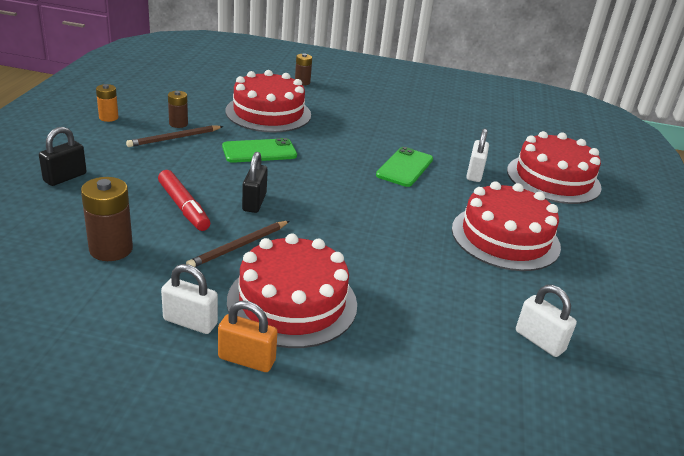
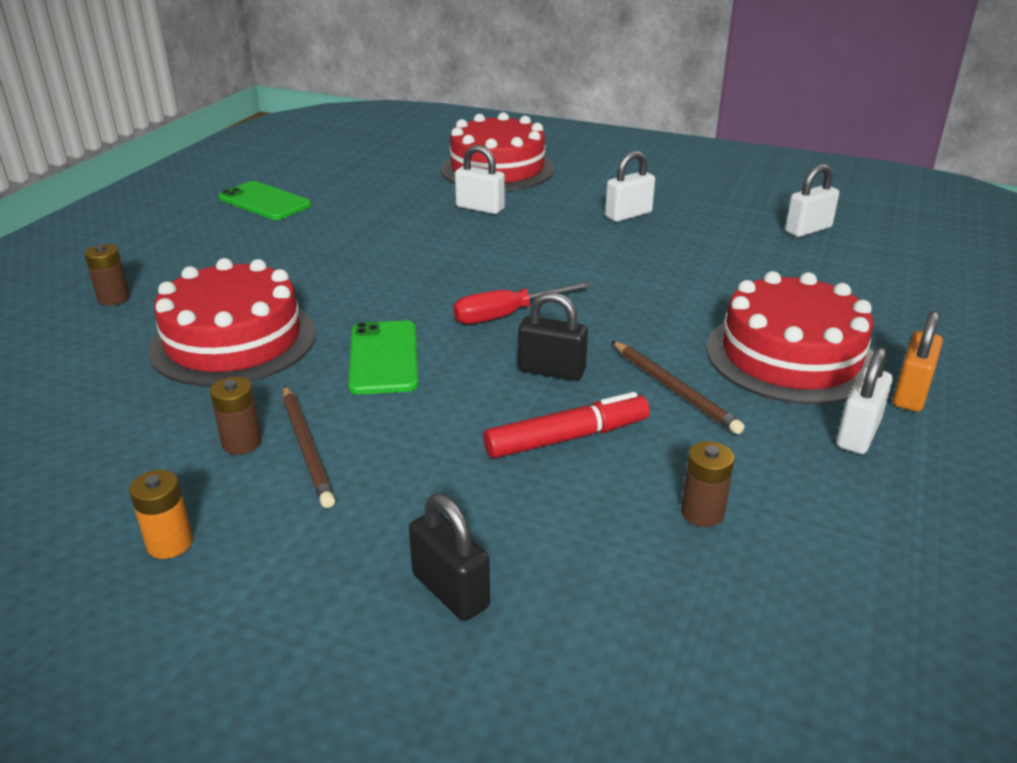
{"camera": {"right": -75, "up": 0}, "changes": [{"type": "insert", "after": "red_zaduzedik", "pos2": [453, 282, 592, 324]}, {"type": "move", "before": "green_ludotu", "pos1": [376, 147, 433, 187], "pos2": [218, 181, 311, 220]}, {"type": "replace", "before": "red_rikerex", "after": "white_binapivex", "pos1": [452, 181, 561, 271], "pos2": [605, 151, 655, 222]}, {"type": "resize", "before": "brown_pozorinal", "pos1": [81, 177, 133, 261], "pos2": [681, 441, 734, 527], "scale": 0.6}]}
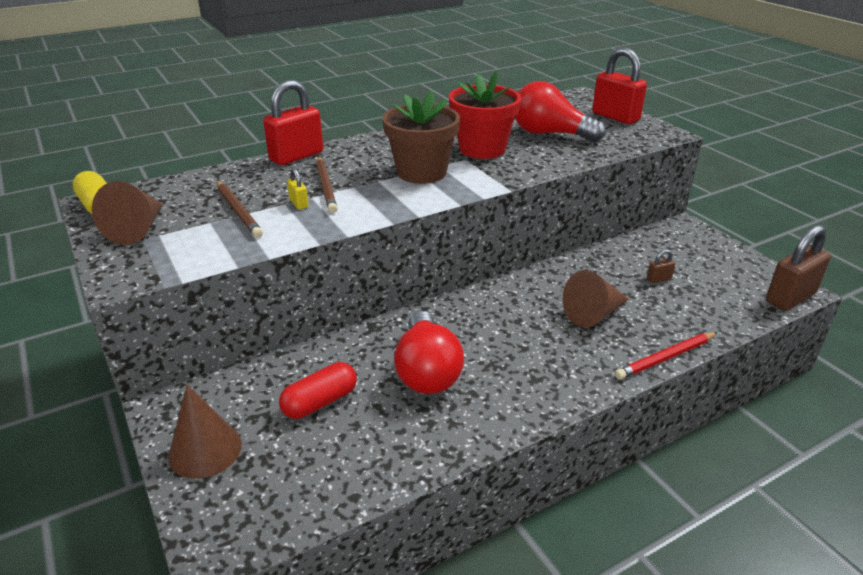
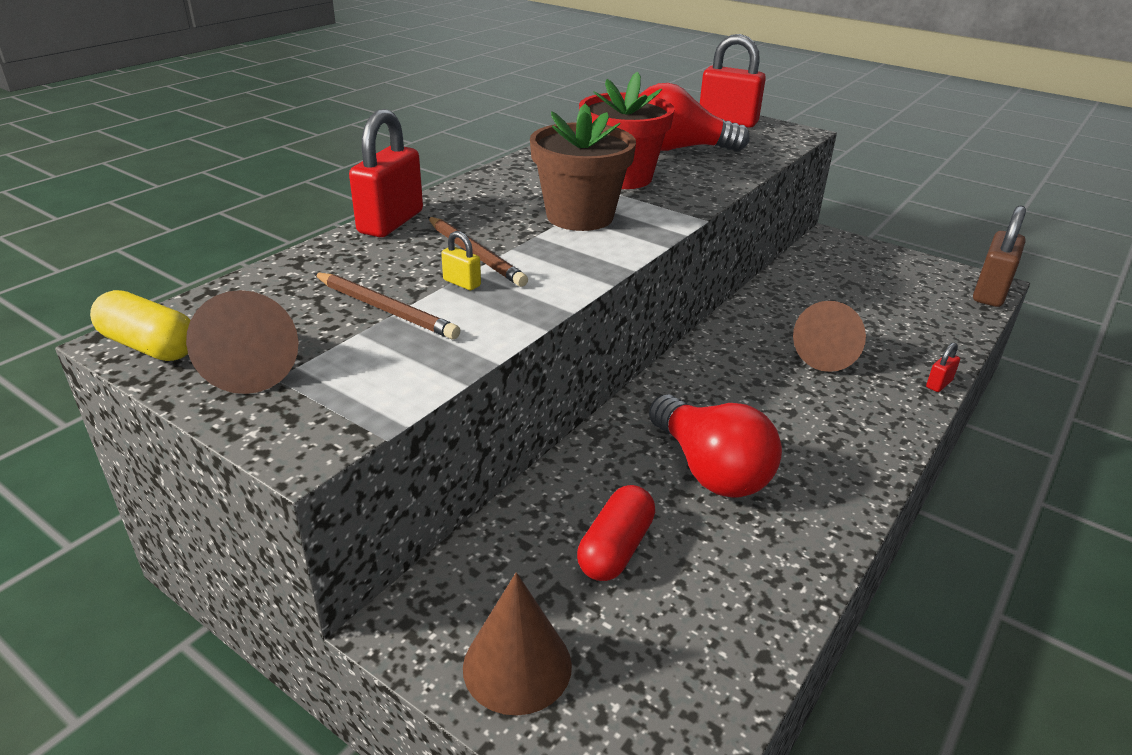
{"camera": {"right": -25, "up": 0}, "changes": [{"type": "delete", "before": "brown_binapivex", "pos1": [647, 250, 675, 283]}, {"type": "replace", "before": "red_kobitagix", "after": "red_binapivex", "pos1": [615, 332, 718, 380], "pos2": [926, 342, 960, 392]}]}
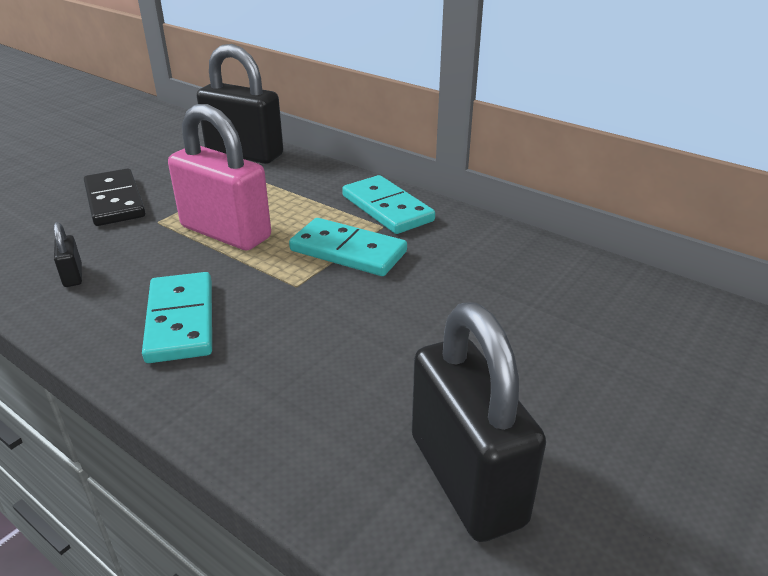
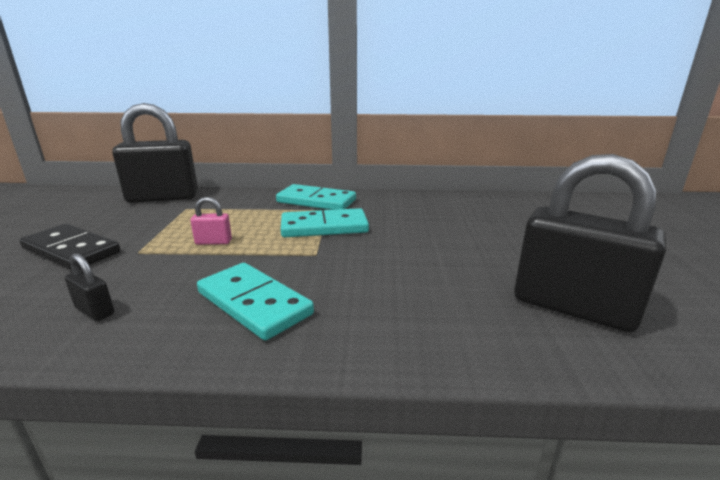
{"camera": {"right": -35, "up": -10}, "changes": [{"type": "resize", "before": "pink_binapivex", "pos1": [168, 104, 271, 250], "pos2": [191, 197, 232, 245], "scale": 0.41}]}
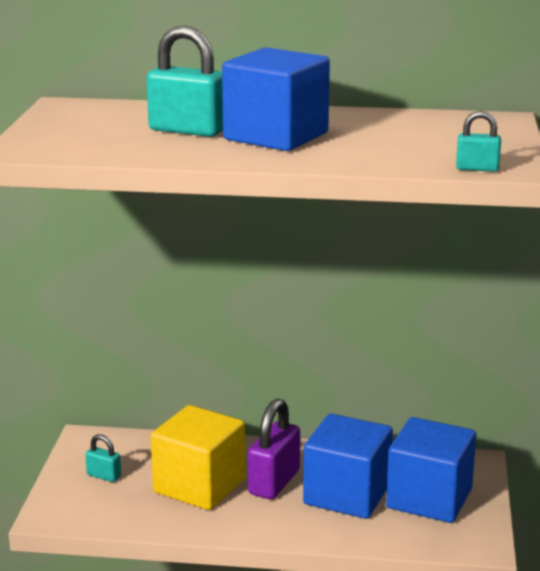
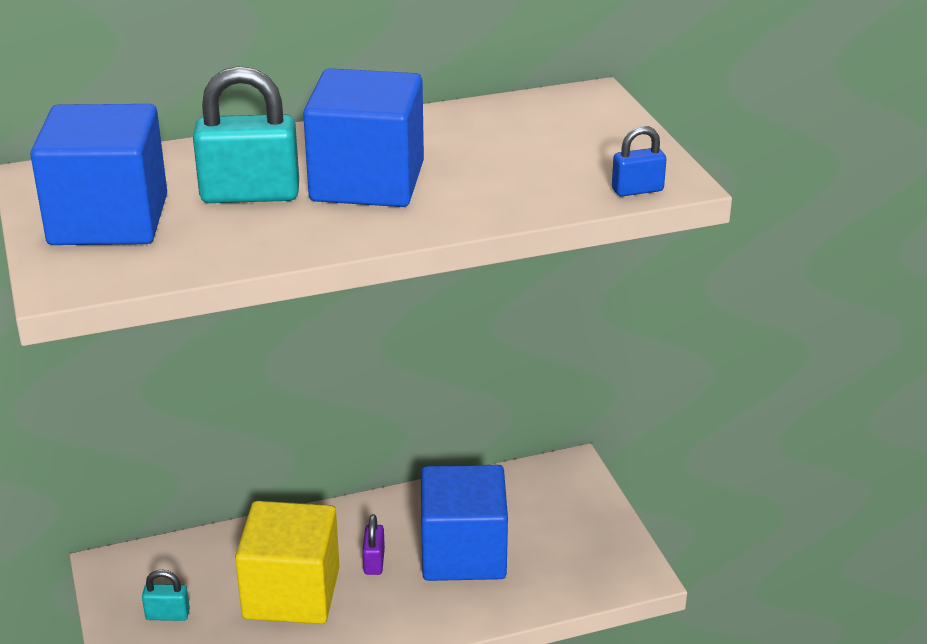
{"camera": {"right": -25, "up": 10}, "changes": [{"type": "move", "before": "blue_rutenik", "pos1": [386, 417, 476, 523], "pos2": [30, 104, 167, 245]}, {"type": "recolor", "before": "turquoise_binapivex", "after": "blue_binapivex", "pos1": [456, 111, 501, 172], "pos2": [612, 126, 667, 196]}, {"type": "resize", "before": "purple_binapivex", "pos1": [248, 398, 300, 499], "pos2": [363, 514, 385, 575], "scale": 0.52}]}
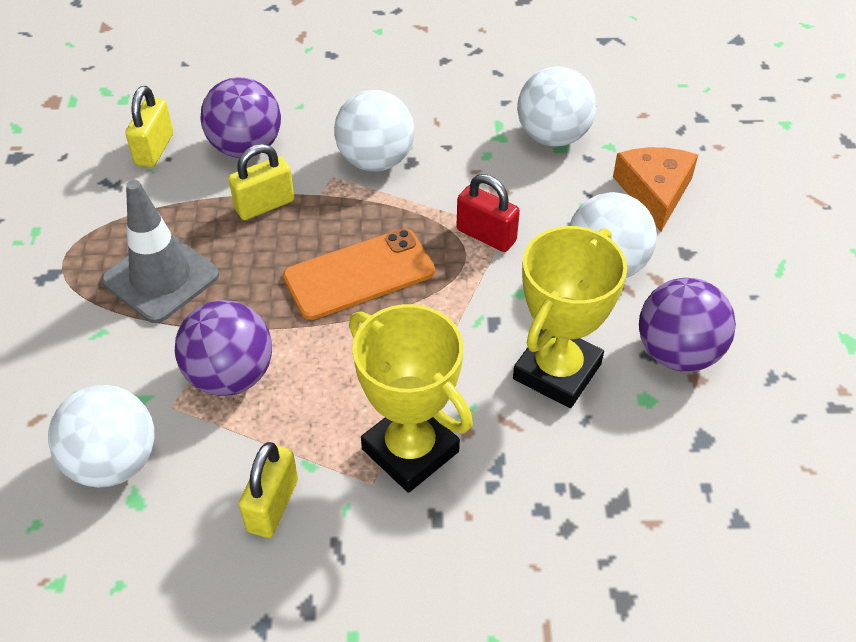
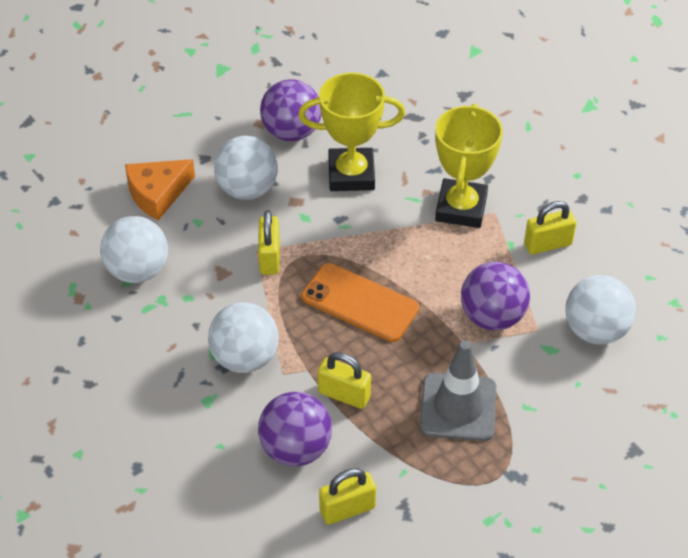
{"camera": {"right": -125, "up": 0}, "changes": [{"type": "recolor", "before": "red_binapivex", "after": "yellow_binapivex", "pos1": [457, 174, 520, 252], "pos2": [258, 210, 280, 275]}]}
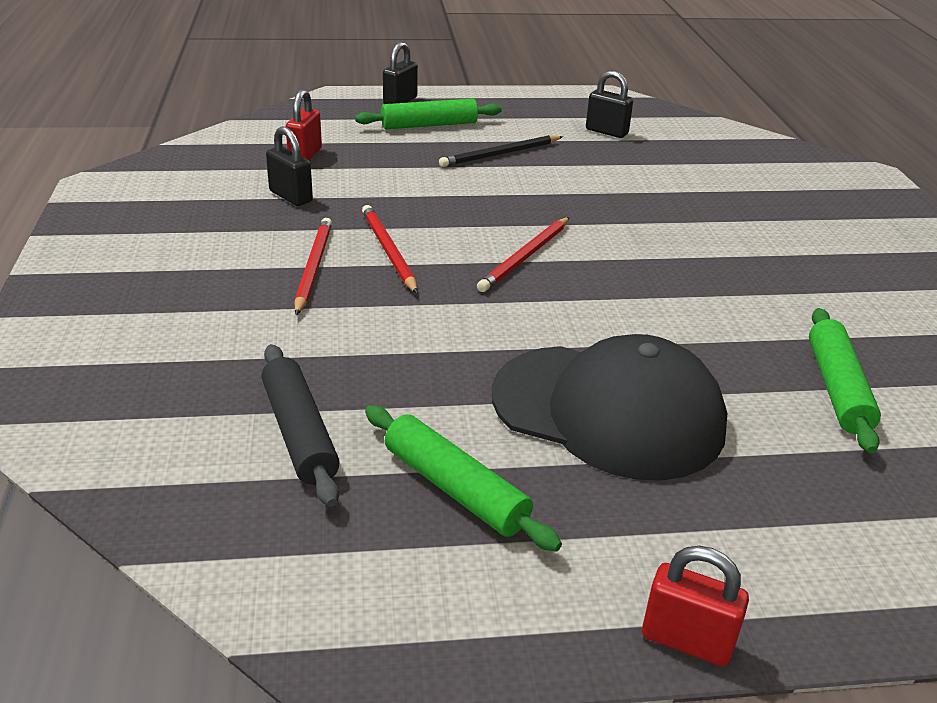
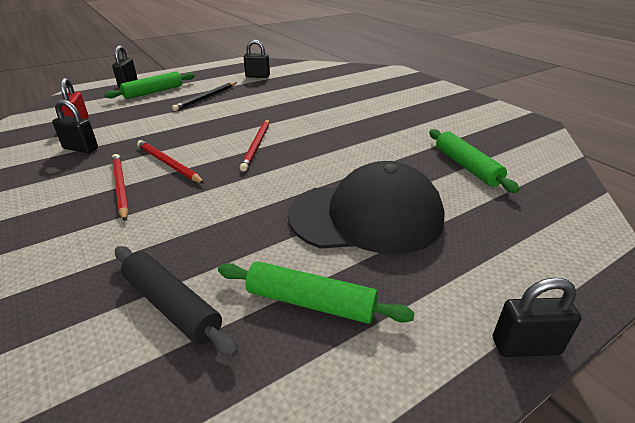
{"camera": {"right": -25, "up": 0}, "changes": [{"type": "recolor", "before": "red_binapivex", "after": "black_binapivex", "pos1": [642, 546, 749, 667], "pos2": [493, 277, 582, 357]}]}
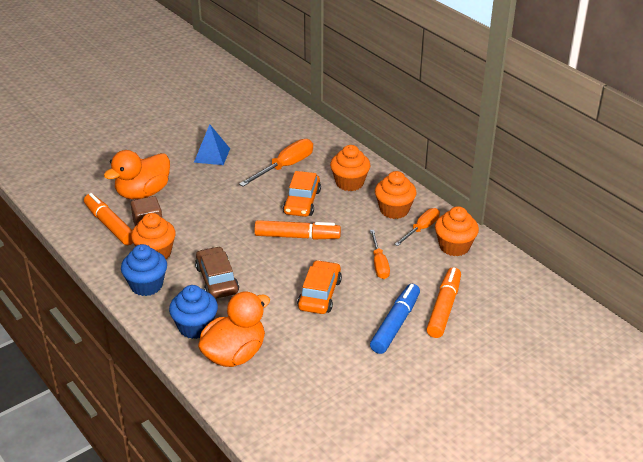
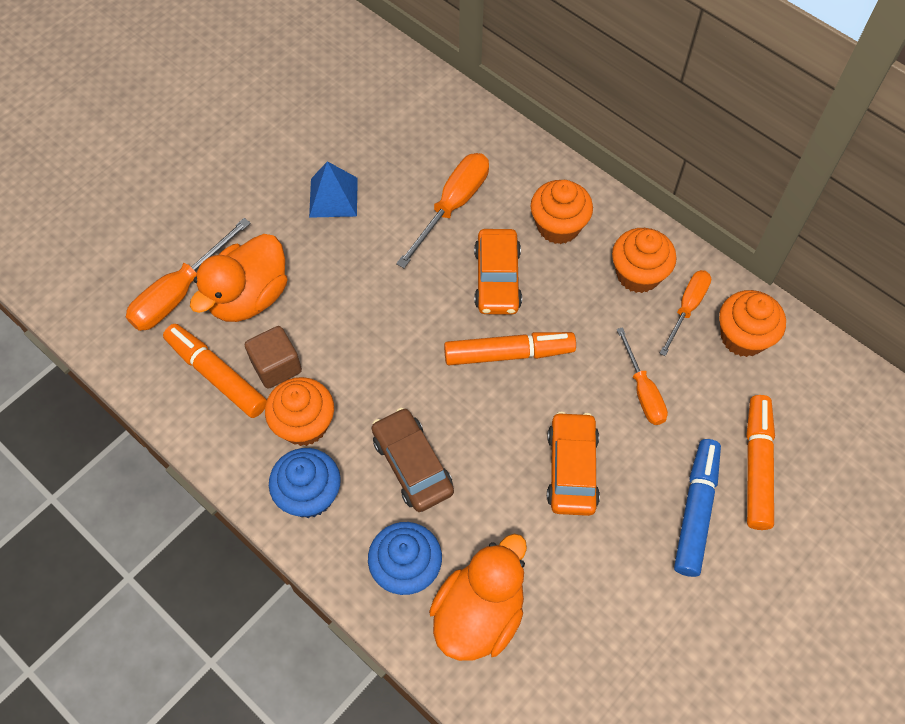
{"camera": {"right": -10, "up": 25}, "changes": [{"type": "insert", "after": "orange_zaduzedik", "pos2": [126, 218, 251, 331]}]}
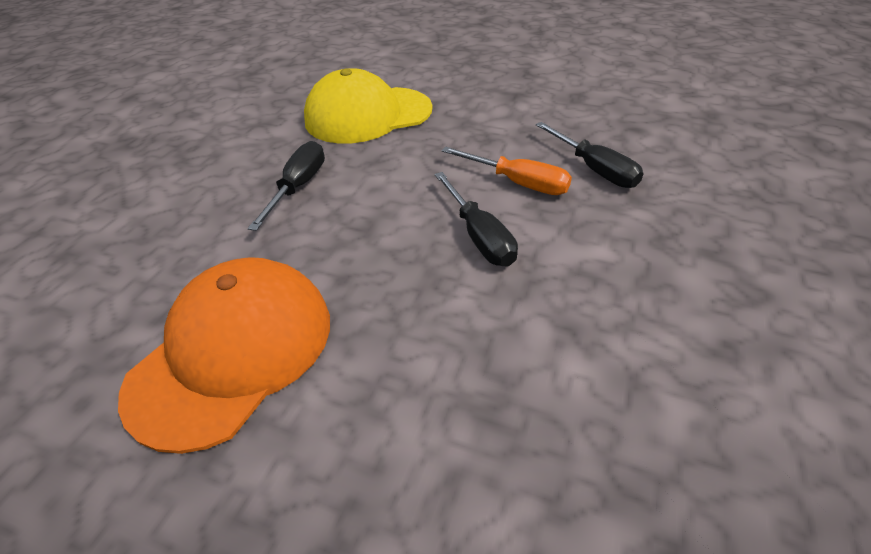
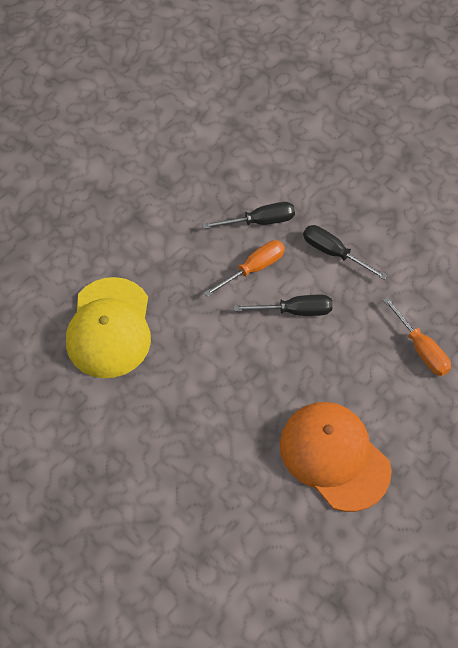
{"camera": {"right": -70, "up": 15}, "changes": [{"type": "insert", "after": "orange_zaduzedik", "pos2": [383, 297, 451, 376]}, {"type": "move", "before": "black_zaduzedik", "pos1": [247, 141, 325, 231], "pos2": [303, 225, 388, 280]}]}
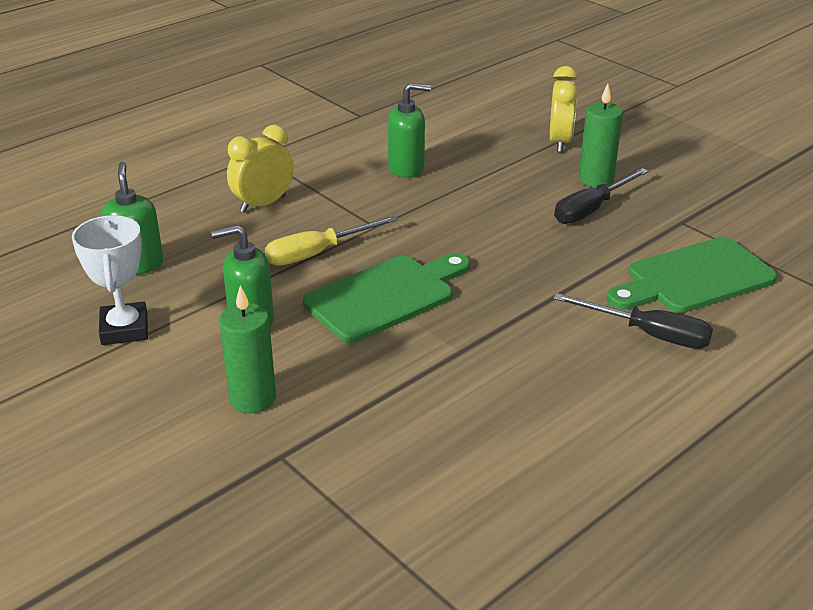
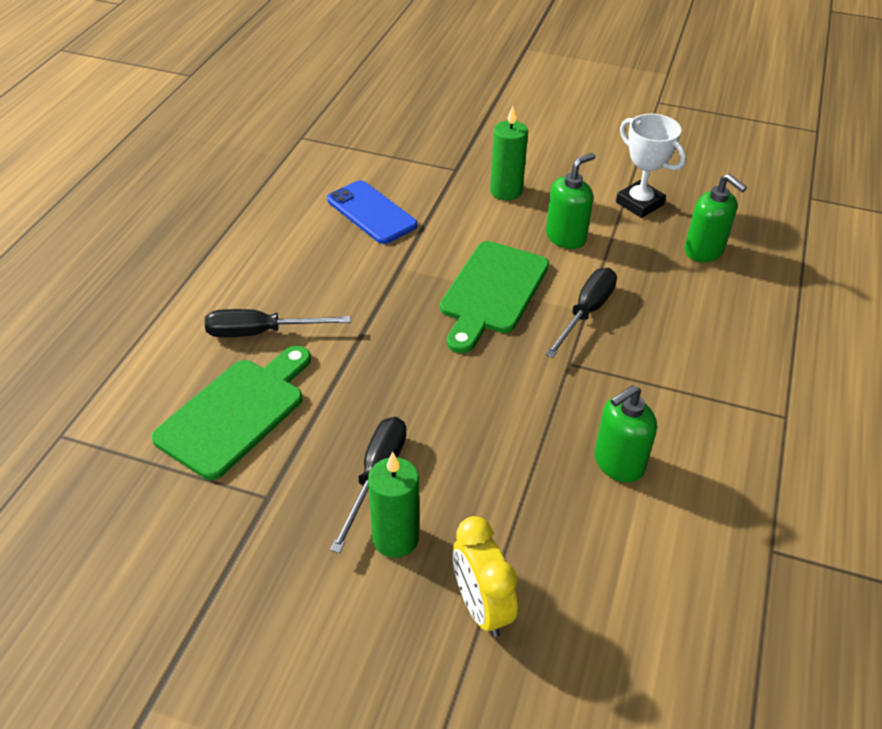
{"camera": {"right": 150, "up": 10}, "changes": [{"type": "delete", "before": "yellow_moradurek", "pos1": [227, 125, 294, 213]}, {"type": "insert", "after": "blue_ludotu", "pos2": [327, 180, 418, 244]}, {"type": "recolor", "before": "yellow_zaduzedik", "after": "black_zaduzedik", "pos1": [265, 215, 398, 266], "pos2": [545, 268, 617, 358]}]}
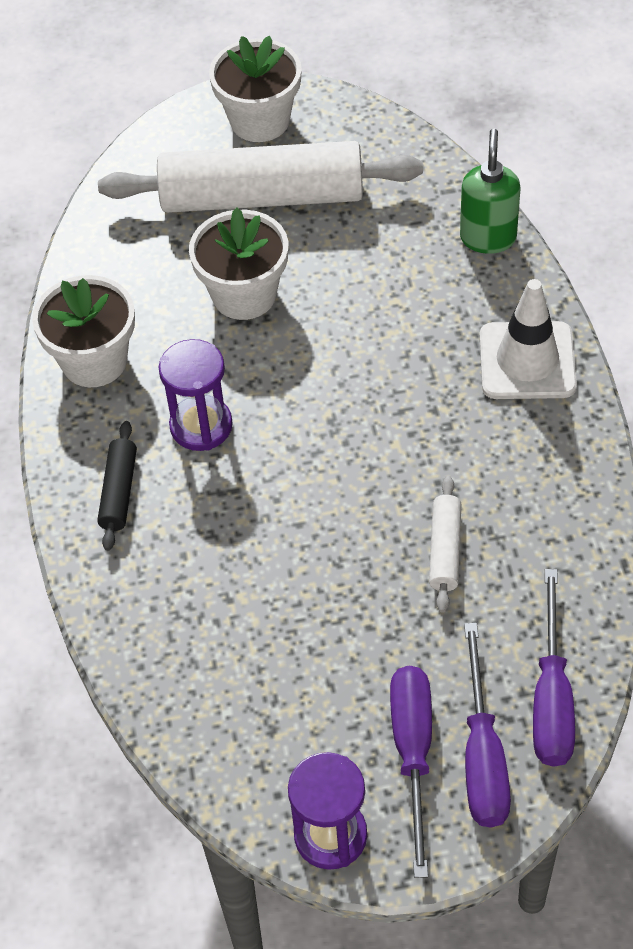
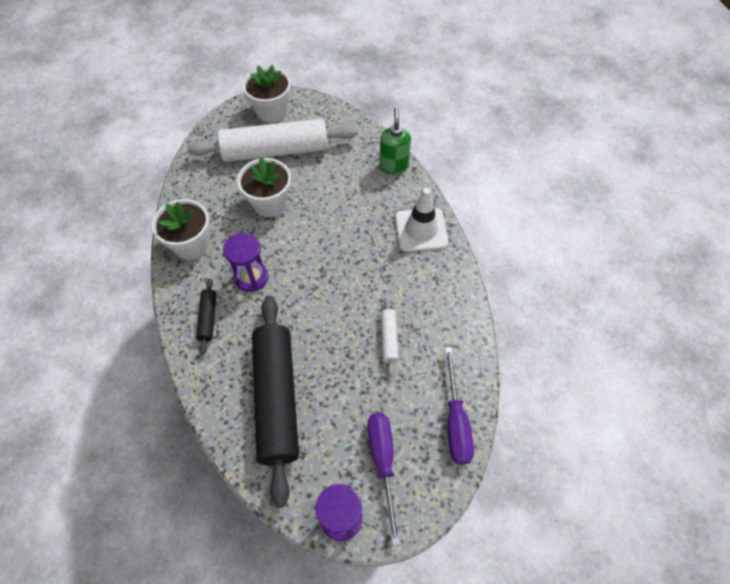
{"camera": {"right": -10, "up": 5}, "changes": [{"type": "delete", "before": "purple_zaduzedik", "pos1": [464, 623, 511, 827]}, {"type": "insert", "after": "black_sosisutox", "pos2": [252, 296, 299, 507]}]}
